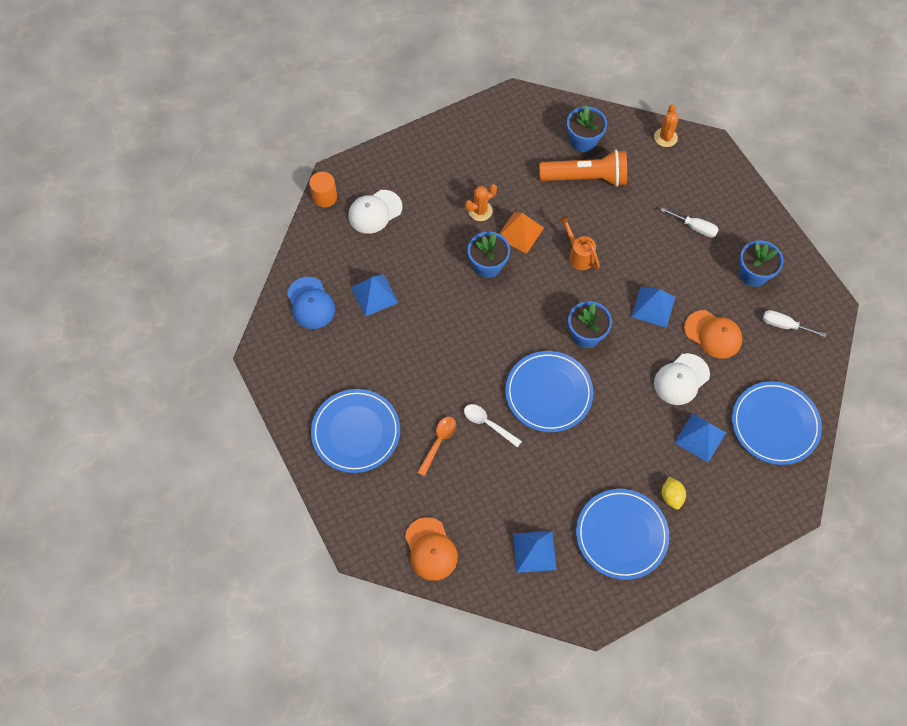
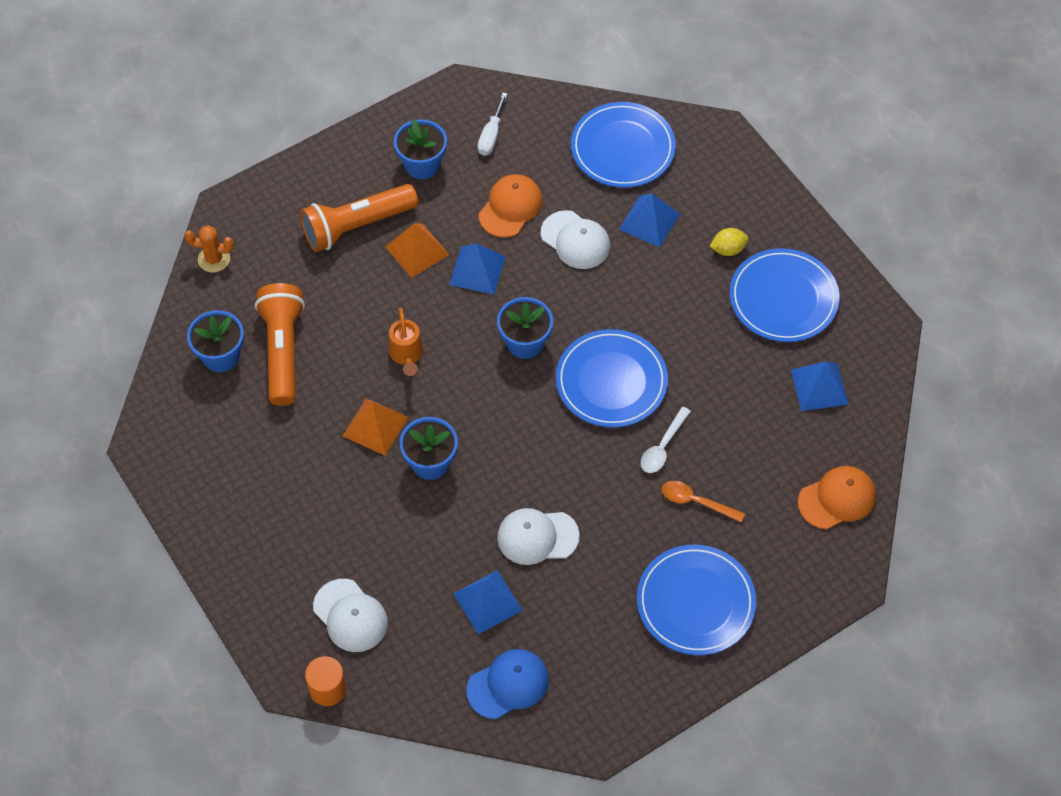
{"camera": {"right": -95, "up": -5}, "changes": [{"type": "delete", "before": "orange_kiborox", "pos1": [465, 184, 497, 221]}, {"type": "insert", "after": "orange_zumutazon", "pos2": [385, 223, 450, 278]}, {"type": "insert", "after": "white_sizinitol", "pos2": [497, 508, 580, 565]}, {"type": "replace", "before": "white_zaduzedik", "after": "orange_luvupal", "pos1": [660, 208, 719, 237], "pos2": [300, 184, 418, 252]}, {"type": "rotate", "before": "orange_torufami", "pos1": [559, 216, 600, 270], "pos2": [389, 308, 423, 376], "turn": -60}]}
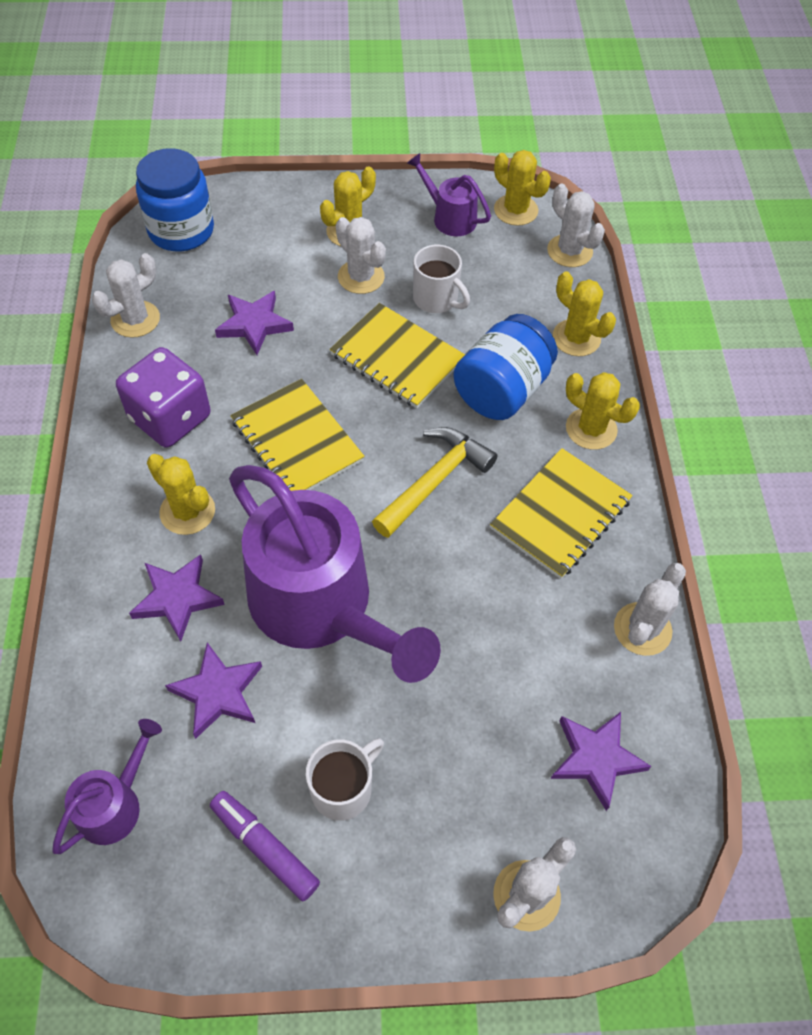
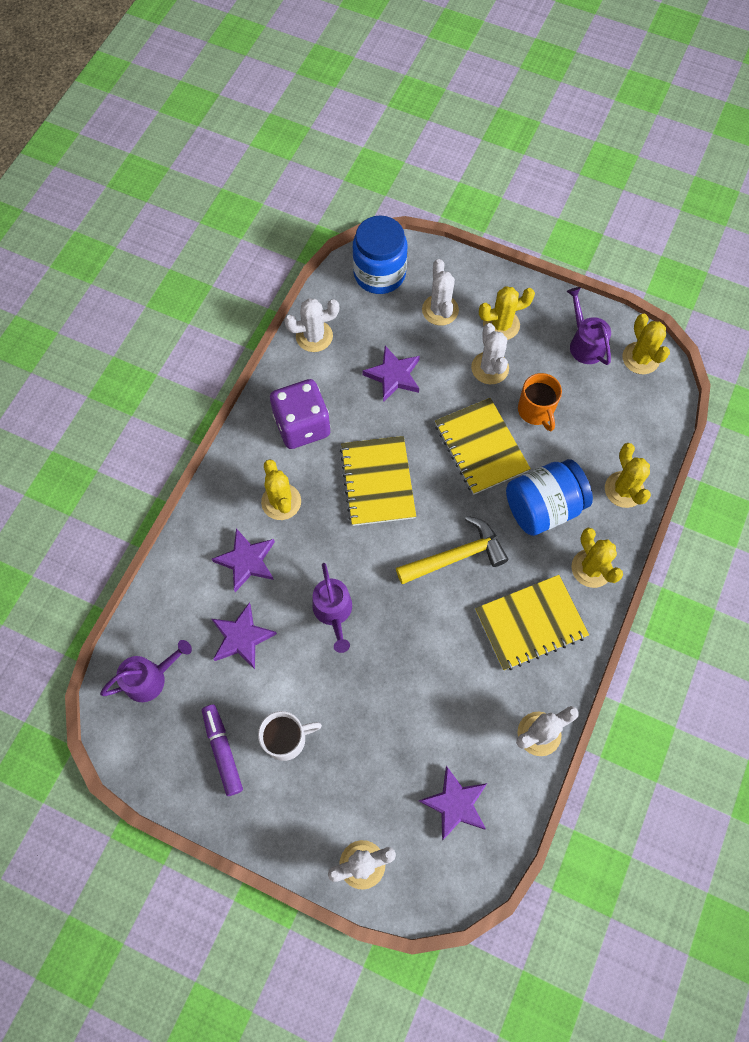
{"camera": {"right": 30, "up": 10}, "changes": [{"type": "move", "before": "white_kiborox", "pos1": [547, 184, 605, 267], "pos2": [422, 259, 459, 326]}, {"type": "recolor", "before": "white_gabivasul", "after": "orange_gabivasul", "pos1": [413, 245, 470, 313], "pos2": [518, 373, 562, 431]}, {"type": "resize", "before": "purple_torufami", "pos1": [229, 465, 441, 683], "pos2": [312, 563, 352, 653], "scale": 0.45}]}
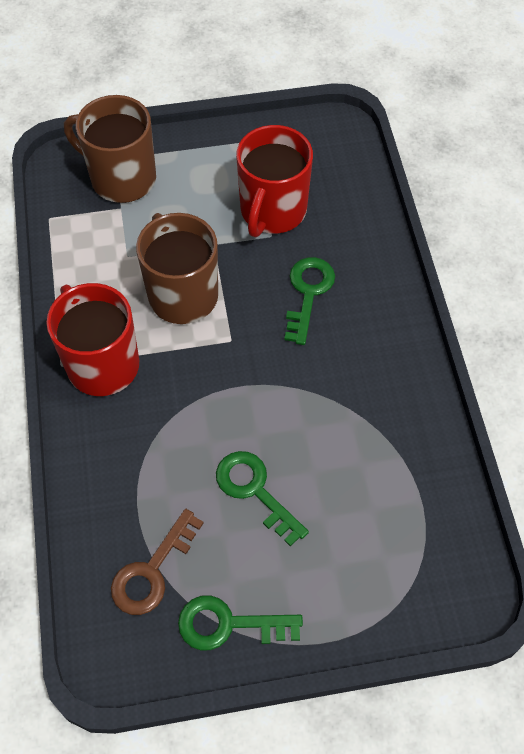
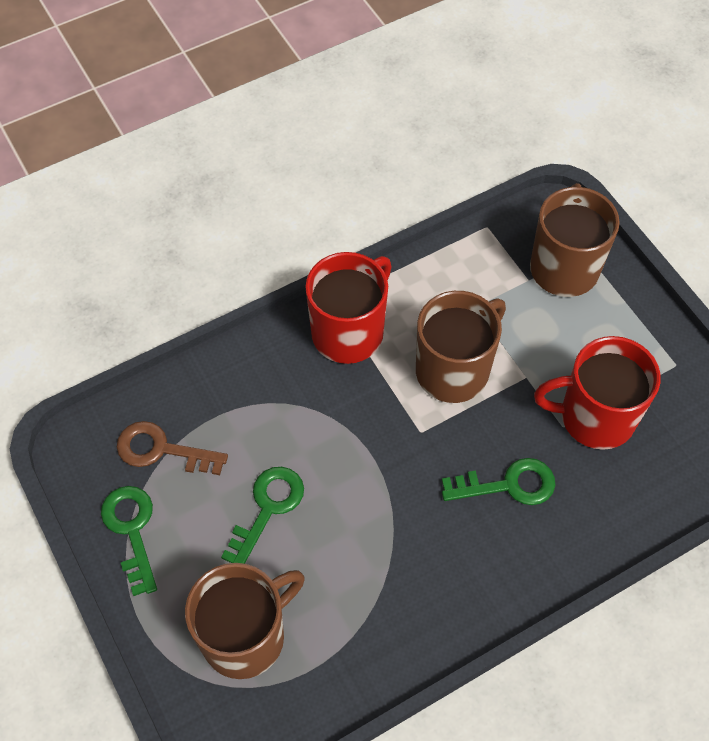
{"camera": {"right": 70, "up": 0}, "changes": [{"type": "insert", "after": "brown_gabivasul", "pos2": [185, 563, 305, 679]}]}
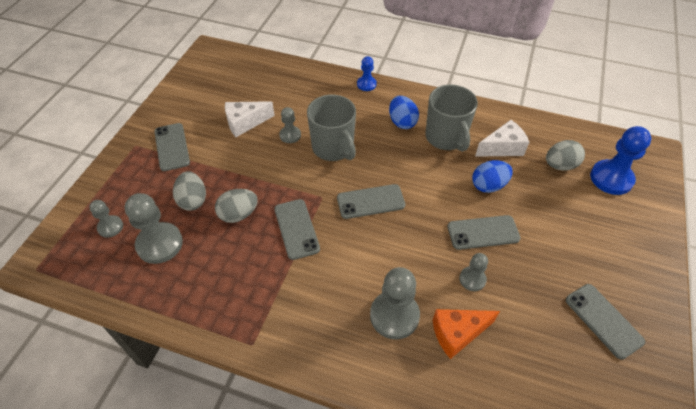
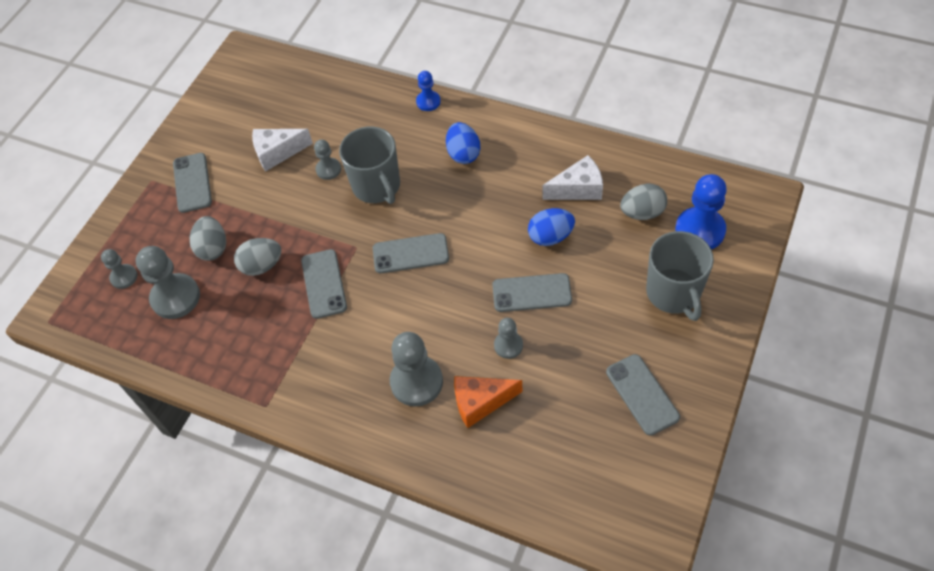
{"camera": {"right": 10, "up": 5}, "changes": [{"type": "move", "before": "grey_gabivasul", "pos1": [425, 85, 478, 152], "pos2": [646, 231, 714, 321]}]}
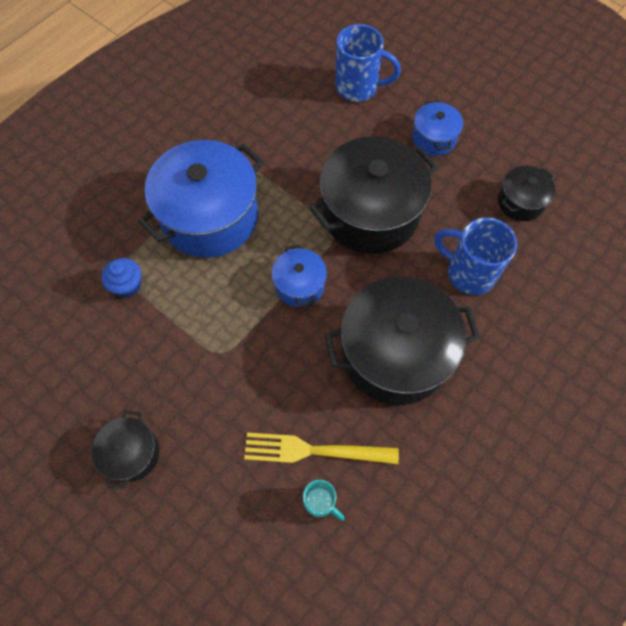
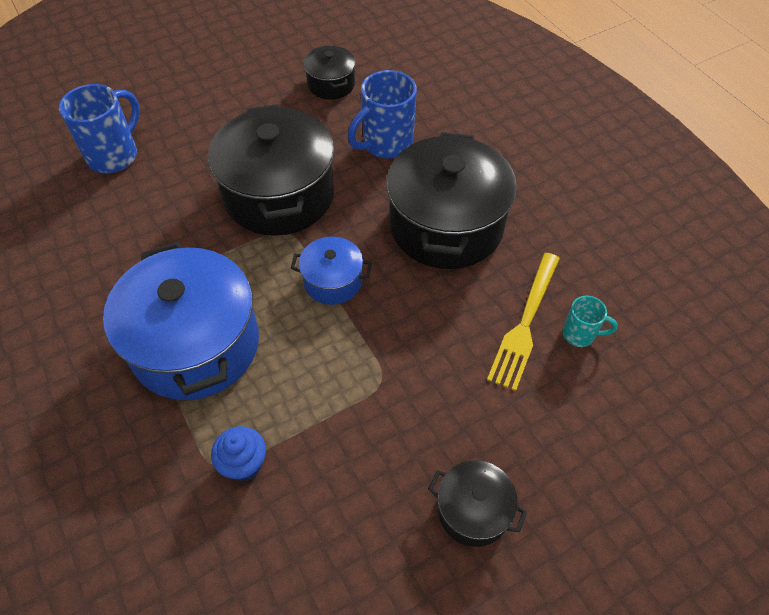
{"camera": {"right": -70, "up": -10}, "changes": [{"type": "delete", "before": "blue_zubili", "pos1": [412, 100, 463, 156]}, {"type": "rotate", "before": "turquoise_gabivasul", "pos1": [303, 480, 345, 521], "pos2": [563, 296, 618, 347], "turn": 45}]}
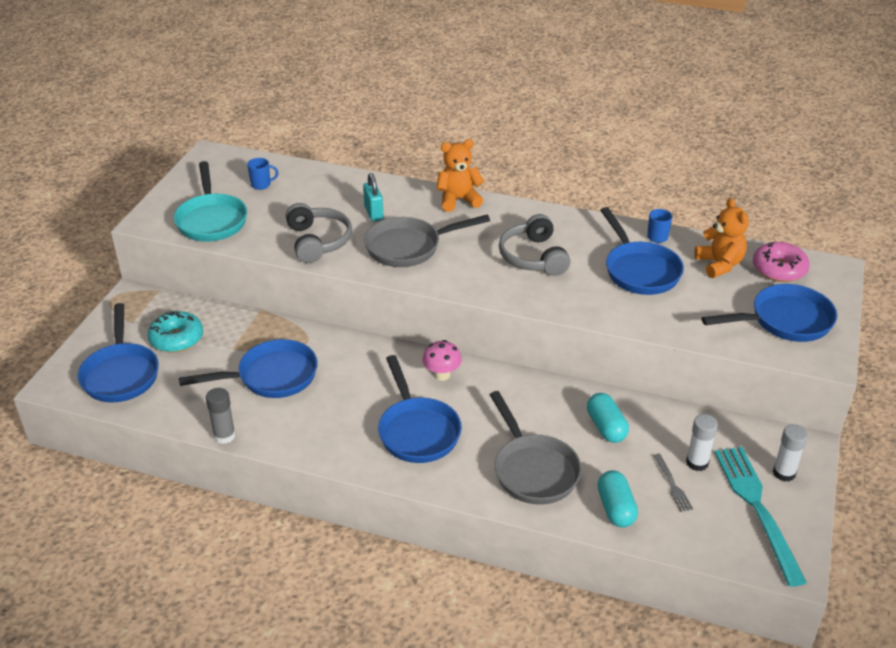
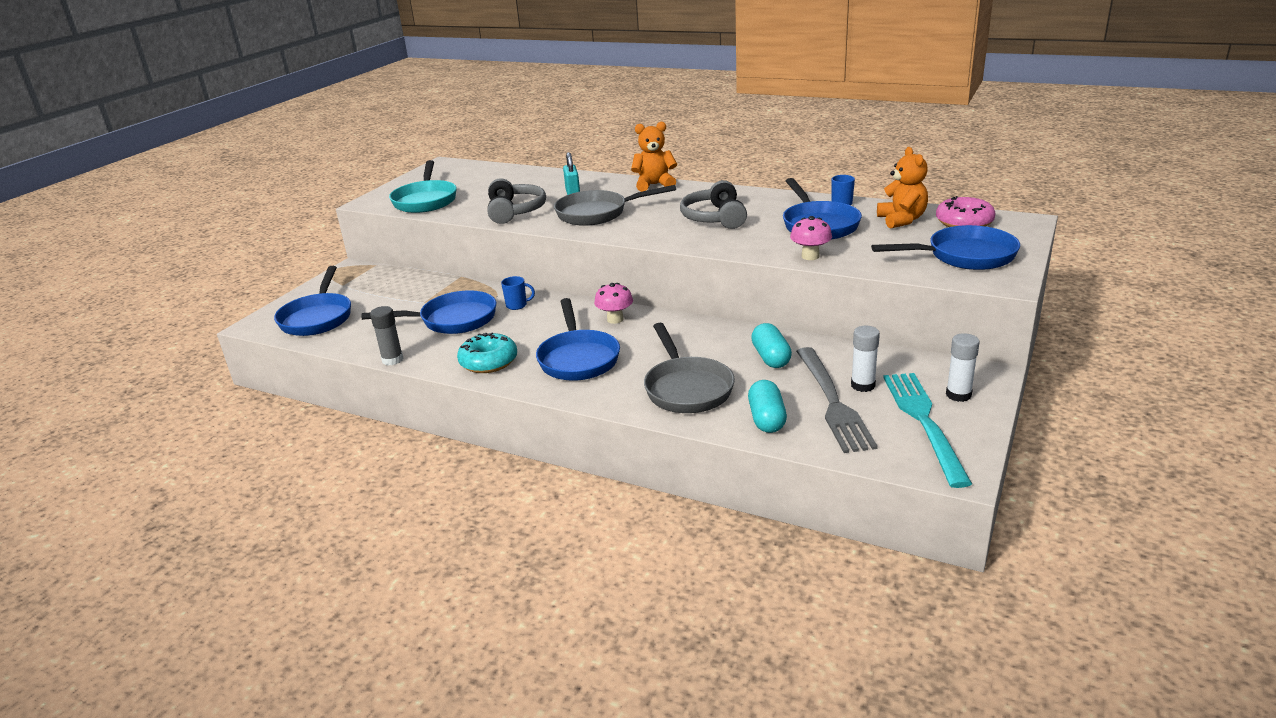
{"camera": {"right": 10, "up": -10}, "changes": [{"type": "insert", "after": "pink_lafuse", "pos2": [790, 216, 832, 260]}, {"type": "move", "before": "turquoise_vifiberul", "pos1": [148, 311, 203, 353], "pos2": [457, 333, 517, 373]}, {"type": "move", "before": "blue_gabivasul", "pos1": [247, 158, 278, 190], "pos2": [501, 276, 535, 310]}, {"type": "resize", "before": "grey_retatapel", "pos1": [653, 454, 693, 512], "pos2": [796, 347, 878, 453], "scale": 2.28}]}
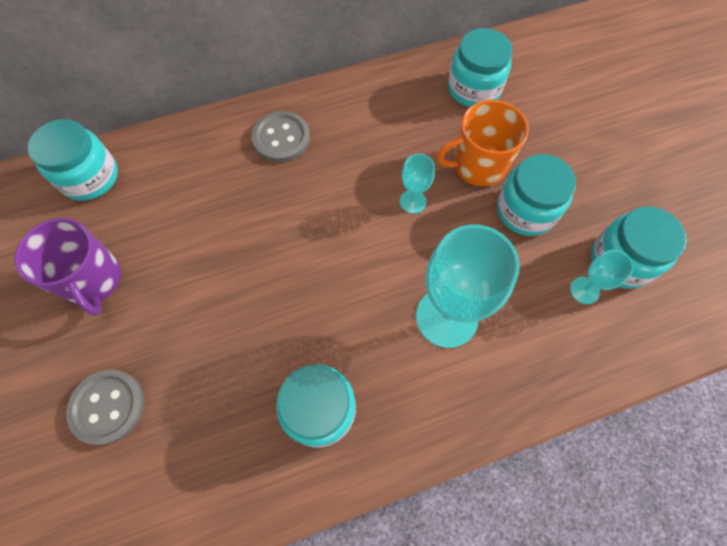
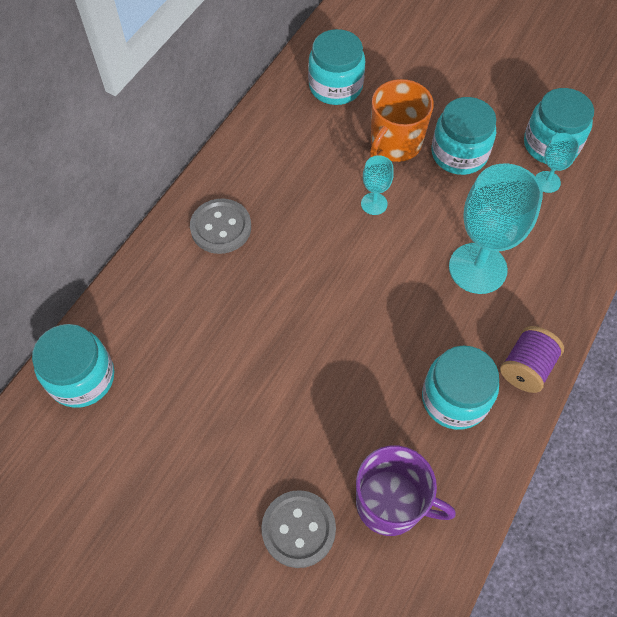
{"camera": {"right": -40, "up": -5}, "changes": [{"type": "insert", "after": "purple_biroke", "pos2": [500, 326, 564, 393]}, {"type": "move", "before": "purple_gabivasul", "pos1": [14, 218, 121, 315], "pos2": [356, 445, 456, 536]}]}
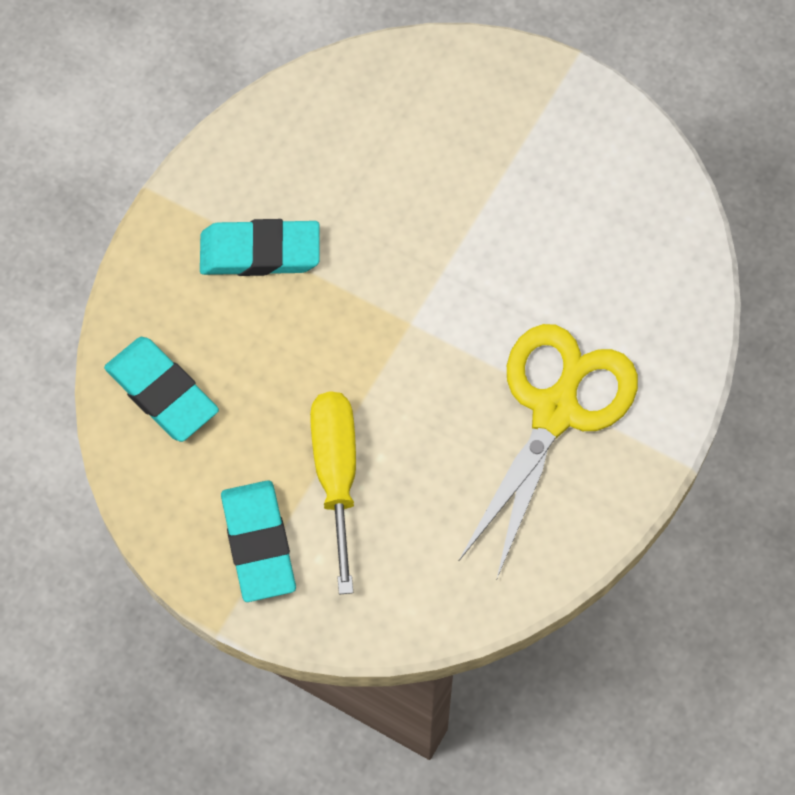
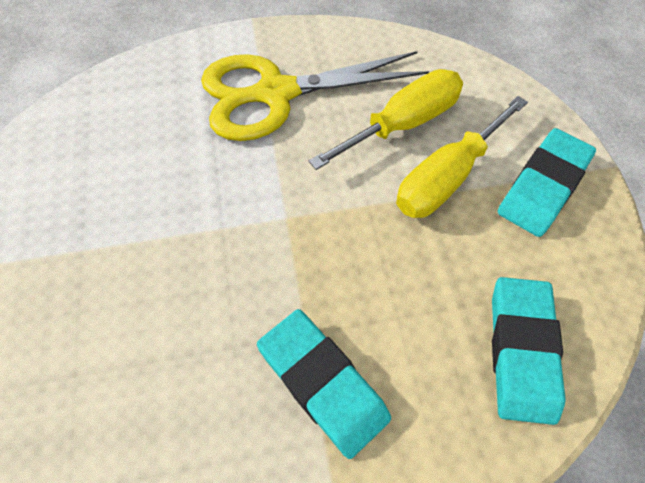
{"camera": {"right": -130, "up": -5}, "changes": [{"type": "insert", "after": "yellow_zaduzedik", "pos2": [309, 69, 463, 170]}]}
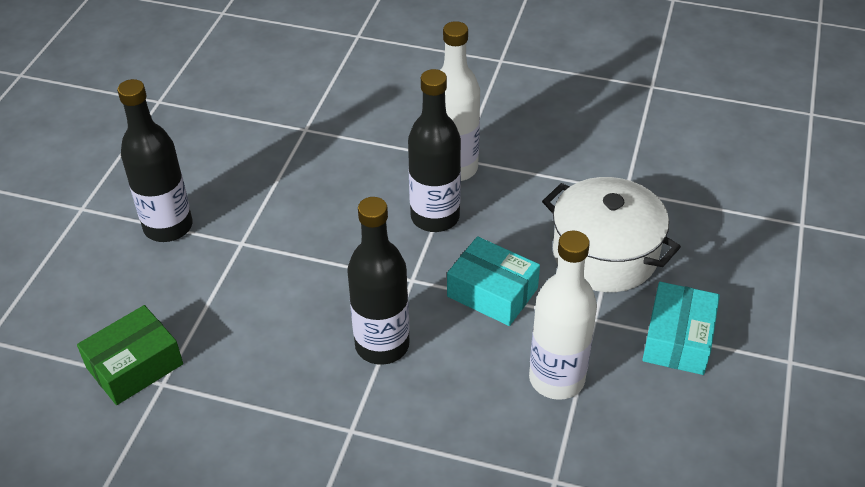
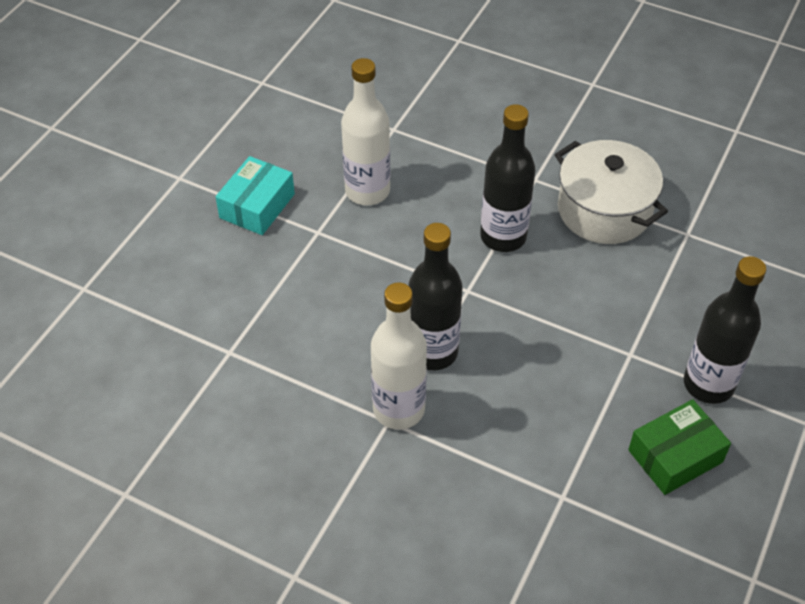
{"camera": {"right": -170, "up": 5}, "changes": [{"type": "delete", "before": "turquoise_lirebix", "pos1": [447, 236, 540, 326]}, {"type": "move", "before": "green_lirebix", "pos1": [77, 305, 183, 405], "pos2": [628, 399, 731, 495]}, {"type": "move", "before": "white_zubili", "pos1": [542, 177, 681, 292], "pos2": [555, 140, 668, 244]}]}
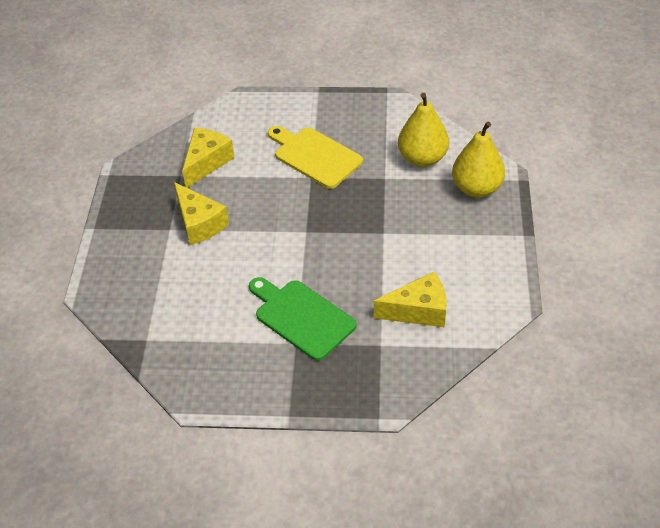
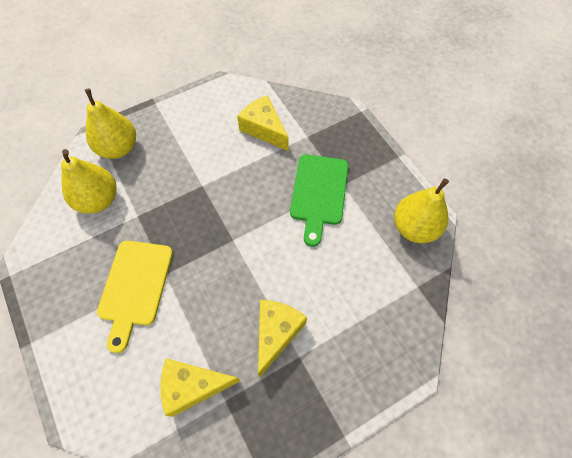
{"camera": {"right": -125, "up": 15}, "changes": [{"type": "insert", "after": "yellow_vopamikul", "pos2": [394, 178, 449, 243]}]}
